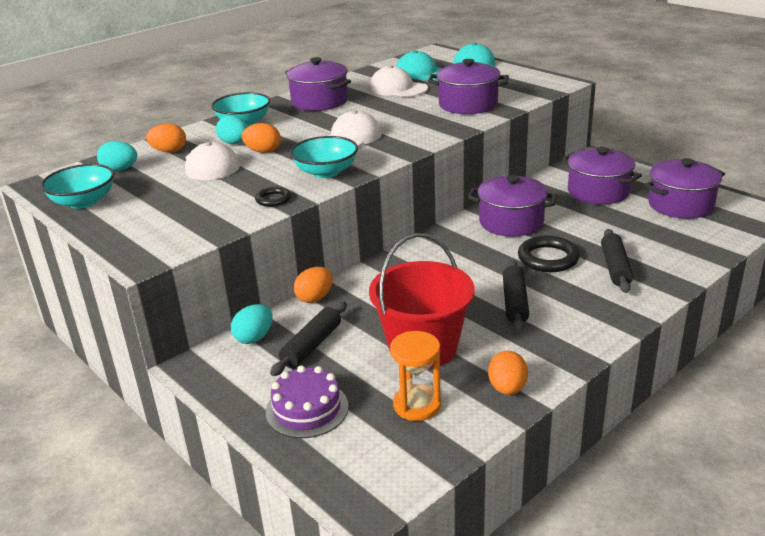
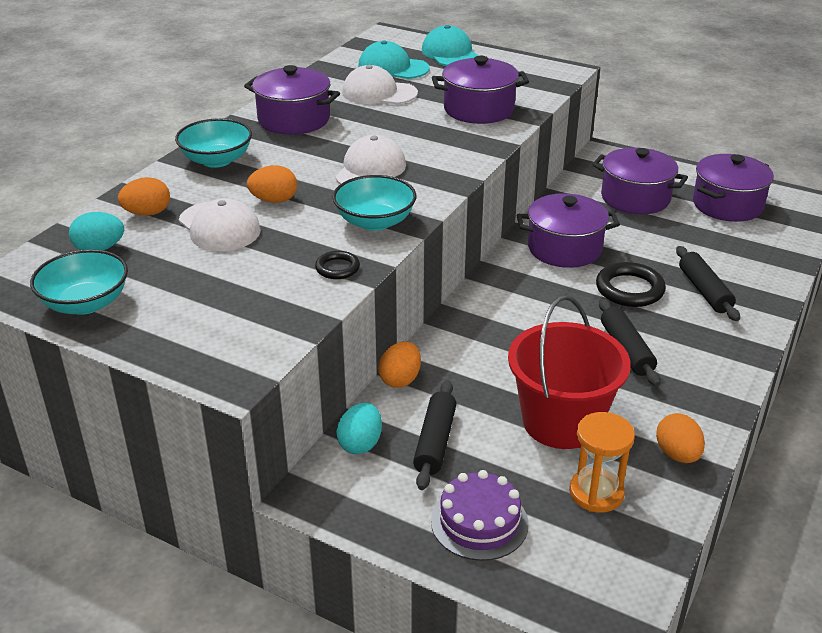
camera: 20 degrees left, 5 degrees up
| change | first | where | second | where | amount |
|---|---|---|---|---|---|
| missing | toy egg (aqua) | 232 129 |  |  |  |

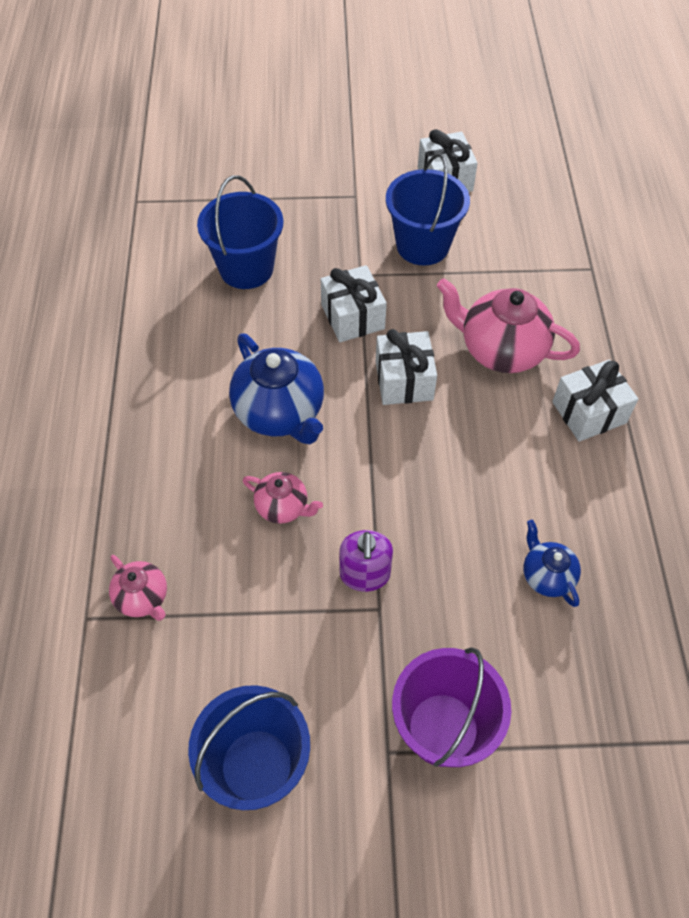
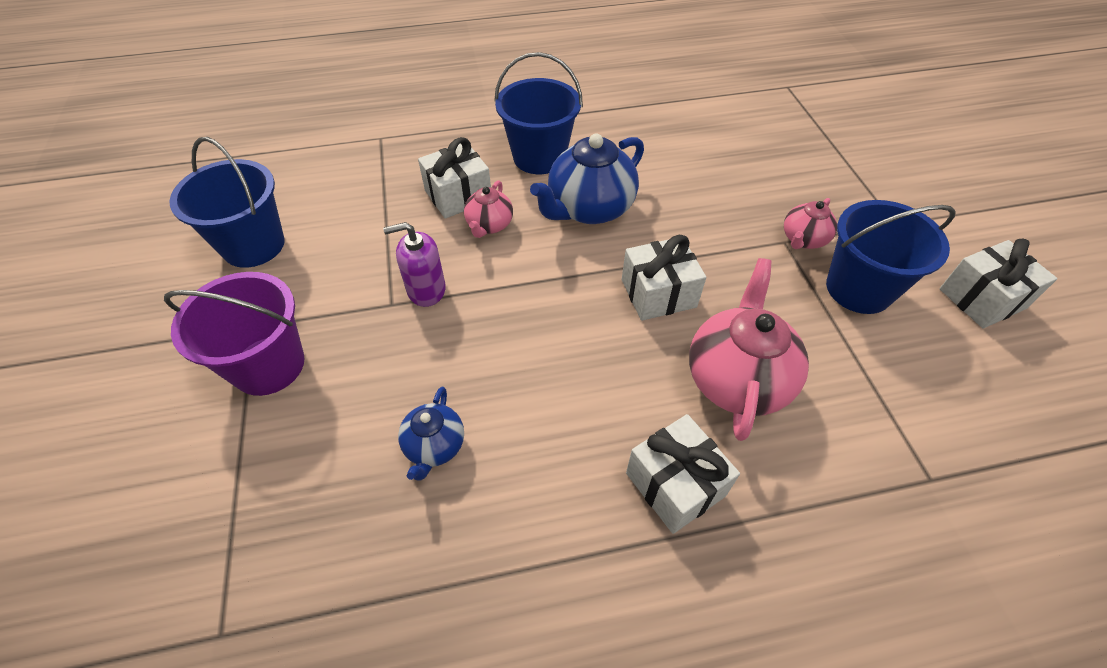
camera: 80 degrees right, 5 degrees down
| change | first | where | second | where | amount |
|---|---|---|---|---|---|
| spun | tea pot (cobalt) | 552 563 |  | 431 434 | 135 degrees clockwise |
| relocated | gift (white) | 354 303 |  | 454 178 |  |
| relocated | bucket (cobalt) | 240 232 |  | 538 113 |  |
| relocated | tea pot (rosy) | 138 588 |  | 810 223 |  |

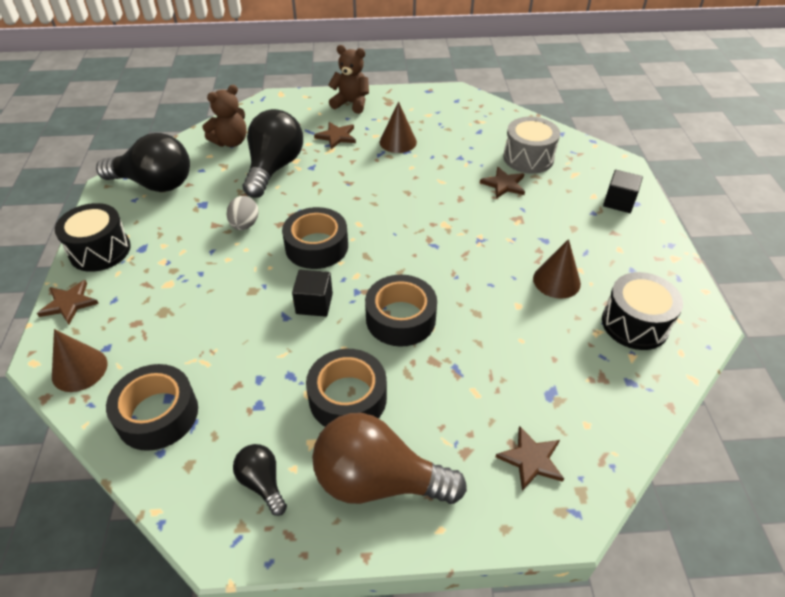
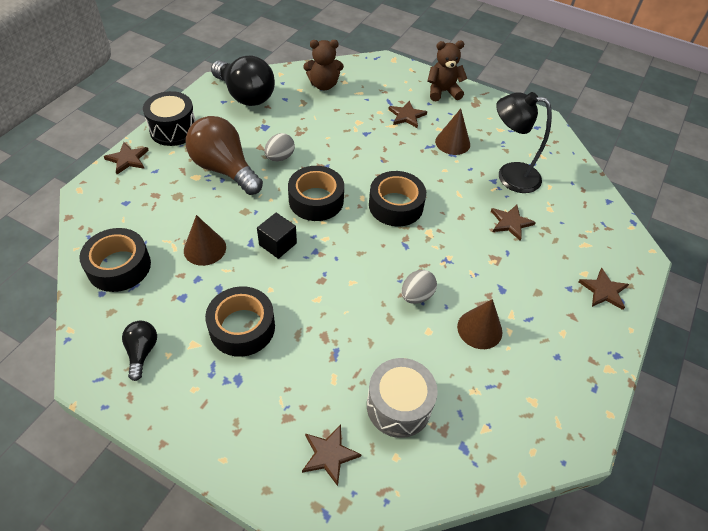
camera: 30 degrees right, 5 degrees up
| change | first | where | second | where | amount |
|---|---|---|---|---|---|
| relocated | solid cone (russet) | 80 360 |  | 205 240 |  |
| relocated | light bulb (russet) | 389 458 |  | 224 155 |  |
| relocated | snare drum (gray) | 531 145 |  | 402 398 |  |
| relocated | sticky tape (ebony) | 401 311 |  | 397 198 |  |
| appeared |  |  | toy egg (gray) | 419 287 |  |
| spun | teddy bear (russet) | 348 79 |  | 447 71 | 60 degrees counterclockwise |
| appeared |  |  | reading lamp (ebony) | 524 142 |  |
| exchanged | solid cube (ebony) | 623 191 | star (russet) | 604 289 |  |
| missing | light bulb (ebony) | 273 153 |  |  |  |
| missing | snare drum (ebony) | 642 311 |  |  |  |

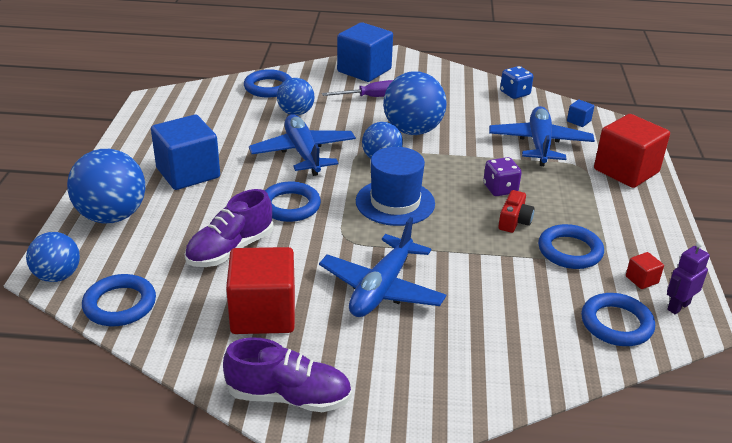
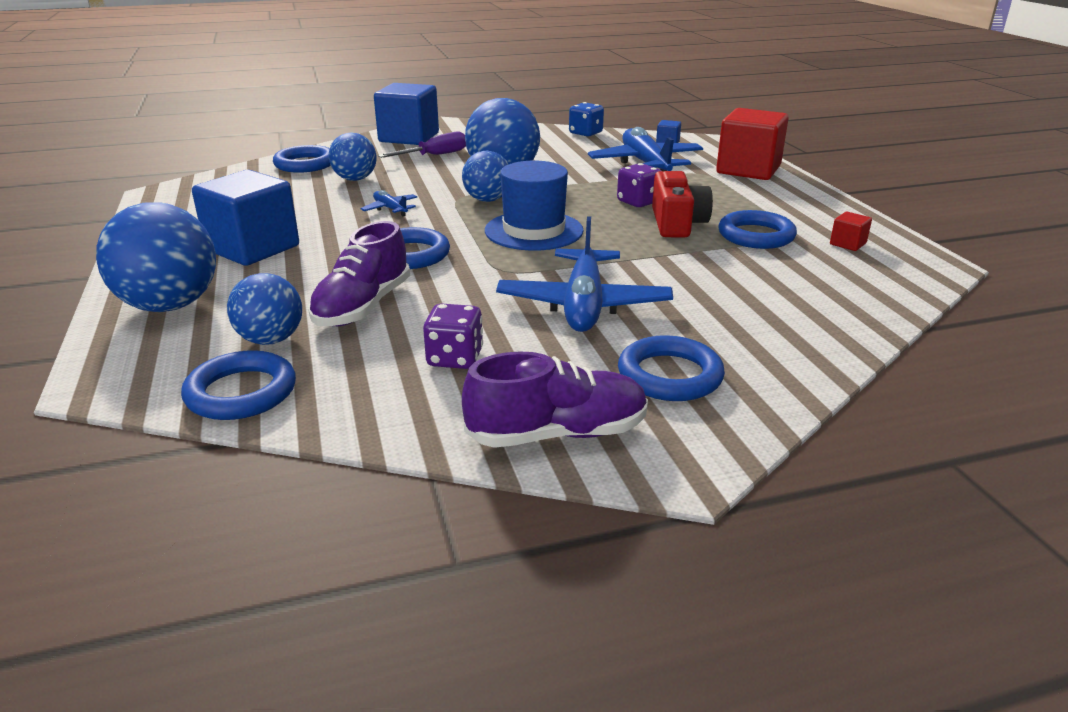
camera: 20 degrees left, 5 degrees down
| change | first | where | second | where | amount |
|---|---|---|---|---|---|
| relocated | sphere (cobalt) | 53 257 |  | 264 309 |  |
| size | plane (cobalt) | 302 145 |  | 388 203 | x0.45 |
| exchanged | solid cube (scarlet) | 260 290 | game die (violet) | 453 336 |  |
| relocated | hoop (cobalt) | 618 319 |  | 671 368 |  |
| size | compact camera (scarlet) | 516 211 |  | 682 204 | x1.54 |
| missing | toy robot (violet) | 688 277 |  |  |  |

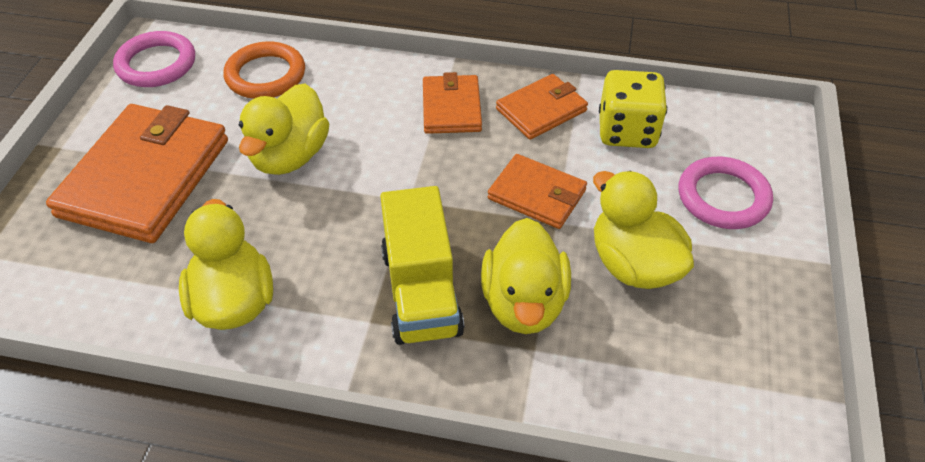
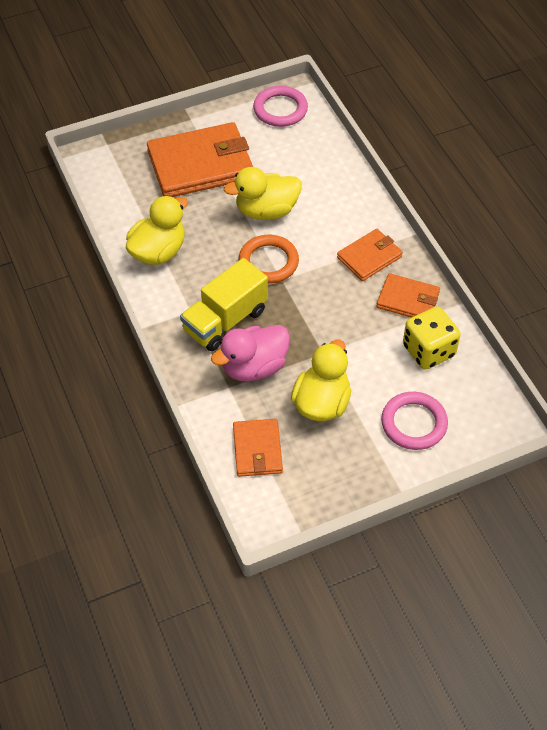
camera: 55 degrees right, 5 degrees up
| change | first | where | second | where | amount |
|---|---|---|---|---|---|
| colour | duck (bright yellow) | 526 276 | duck (rosy) | 250 353 |  |
| relocated | wallet (orange-coloured) | 537 191 |  | 258 448 |  |
| relocated | hoop (orange-coloured) | 264 70 |  | 269 259 |  |

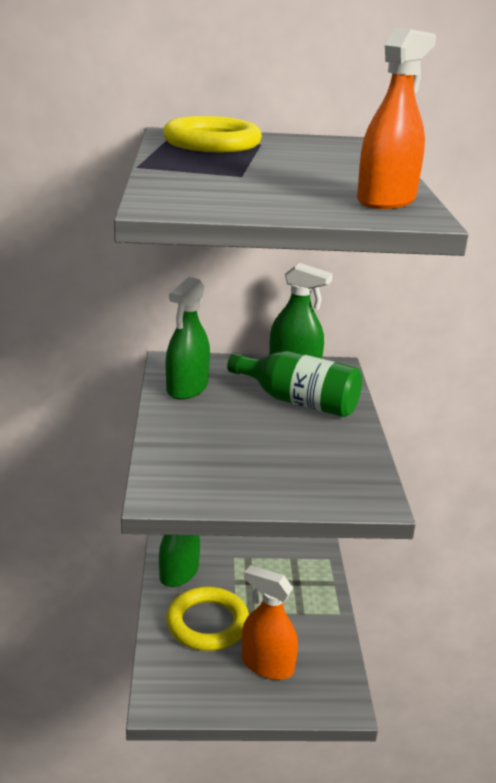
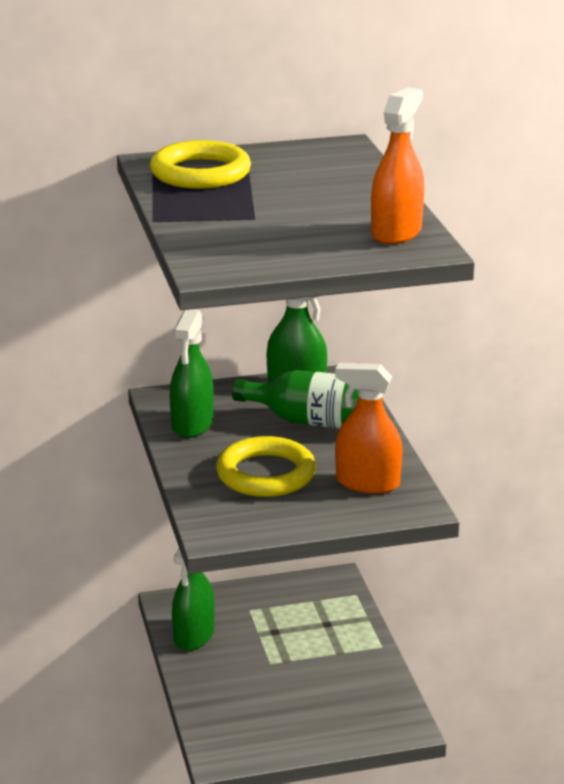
camera: 10 degrees left, 0 degrees up
| change | first | where | second | where | amount |
|---|---|---|---|---|---|
| relocated | hoop (bright yellow) | 207 618 |  | 266 466 |  |
| relocated | spray cleaner (orange-coloured) | 269 622 |  | 369 428 |  |

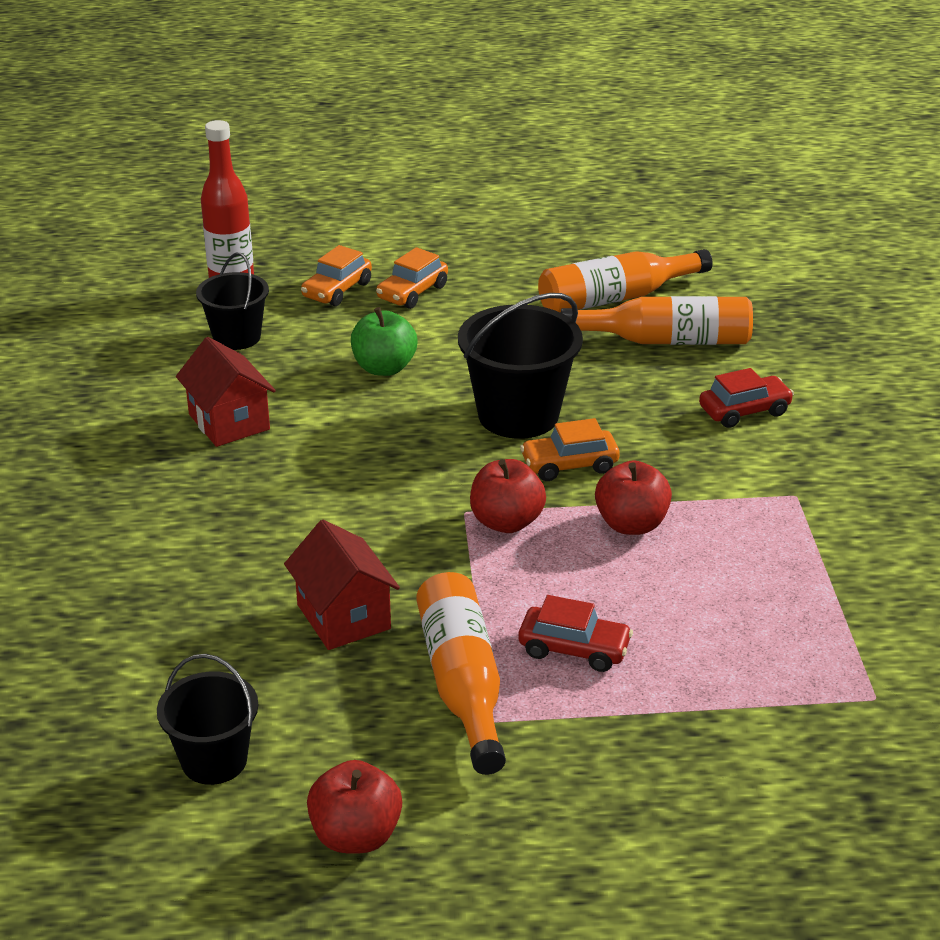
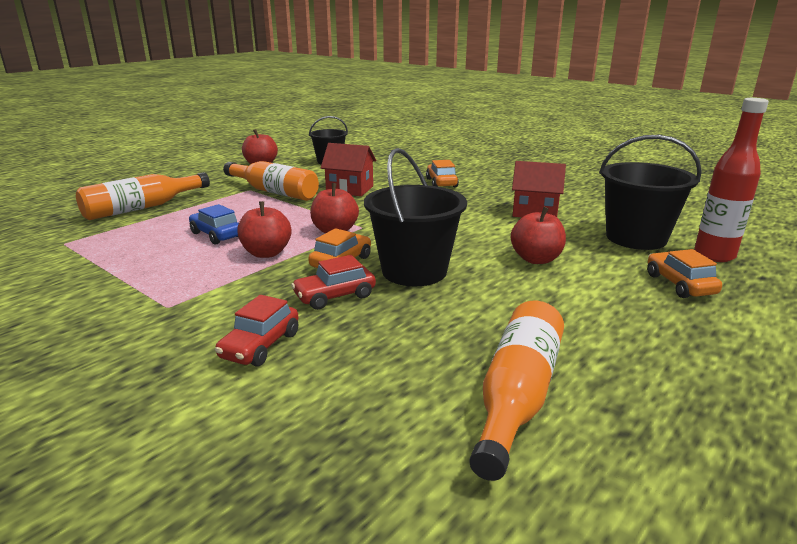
camera: 135 degrees right, 10 degrees down
| change | first | where | second | where | amount |
|---|---|---|---|---|---|
| relocated | bottle (orange-coloured) | 657 320 |  | 143 196 |  |
| appeared |  |  | car (cobalt) | 214 224 |  |
| relocated | car (scarlet) | 575 633 |  | 333 282 |  |
| relocated | car (orange-coloured) | 412 278 |  | 442 174 |  |
| colour | apple fruit (green) | 384 341 | apple fruit (scarlet) | 538 235 |  |
| size | bucket (ebony) | 232 301 |  | 650 192 | x1.59 |

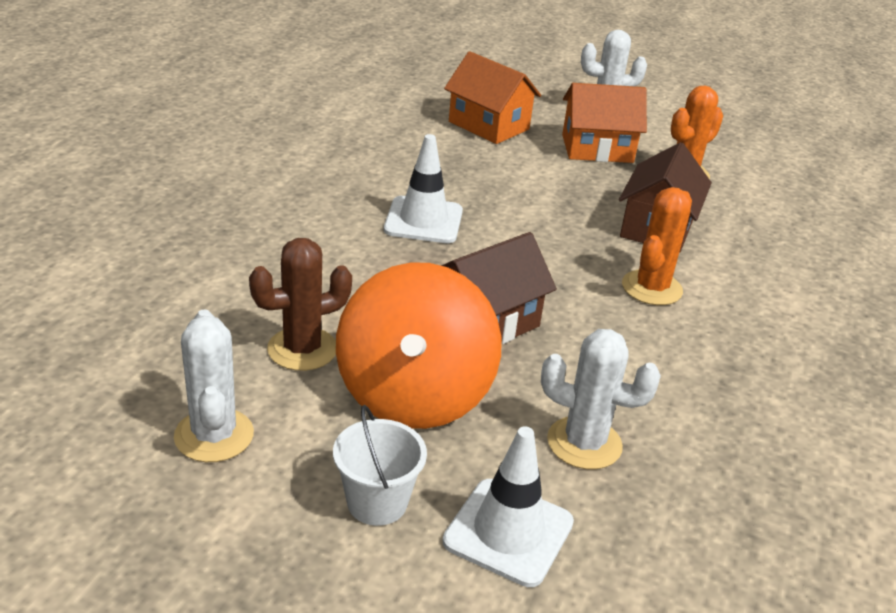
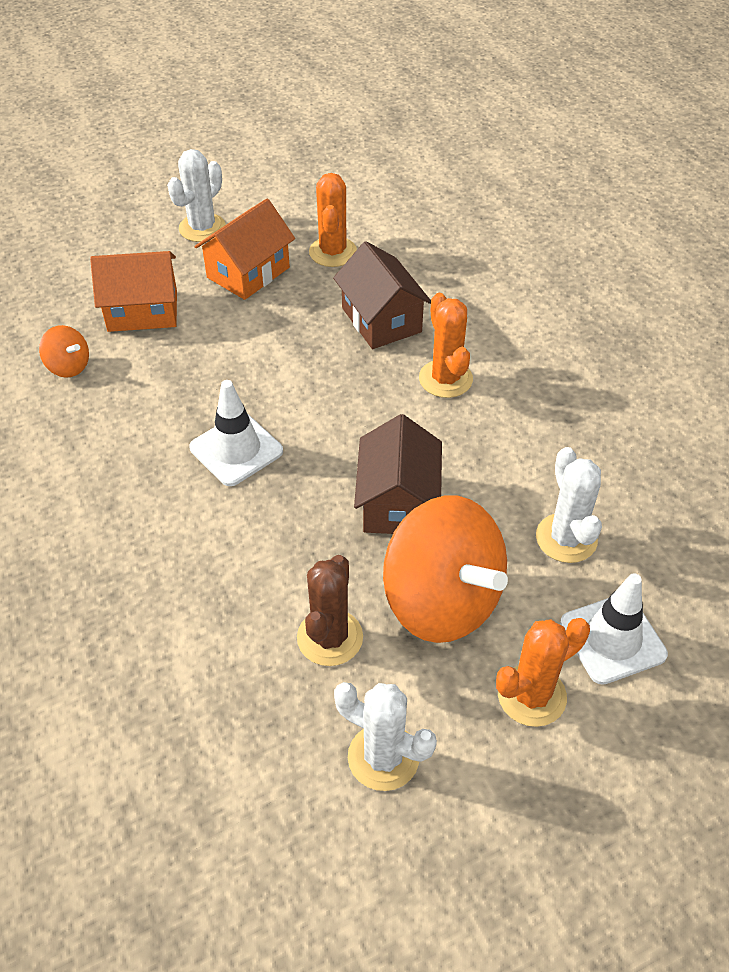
camera: 45 degrees left, 15 degrees up
| change | first | where | second | where | amount |
|---|---|---|---|---|---|
| appeared |  |  | whirligig (orange-coloured) | 64 351 |  |
| exchanged | bucket (white) | 380 465 | cactus (orange-coloured) | 543 672 |  |
| spun | cactus (white) | 601 399 |  | 569 505 | 75 degrees counterclockwise |

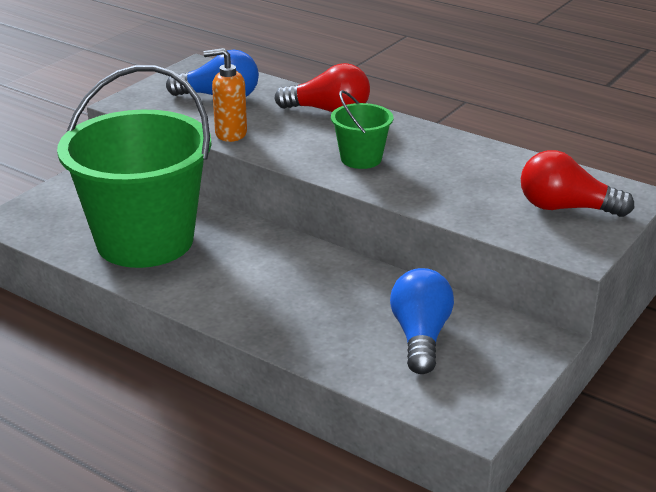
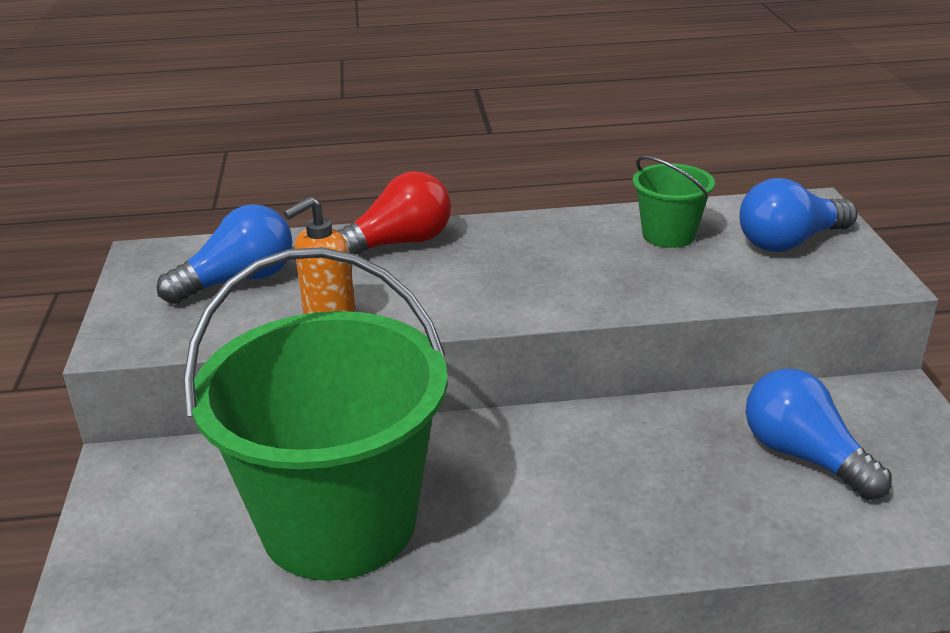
camera: 40 degrees left, 0 degrees up
| change | first | where | second | where | amount |
|---|---|---|---|---|---|
| relocated | bucket (green) | 362 129 |  | 674 202 |  |
| colour | light bulb (scarlet) | 577 183 | light bulb (cobalt) | 798 215 |  |

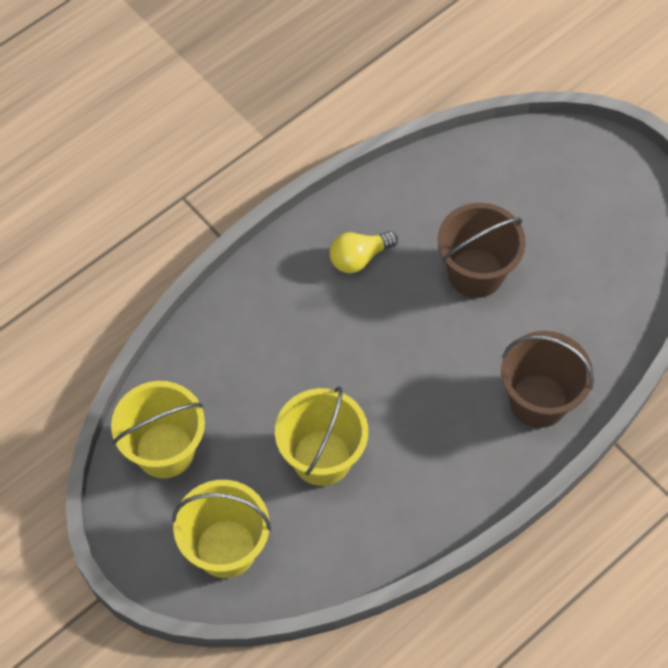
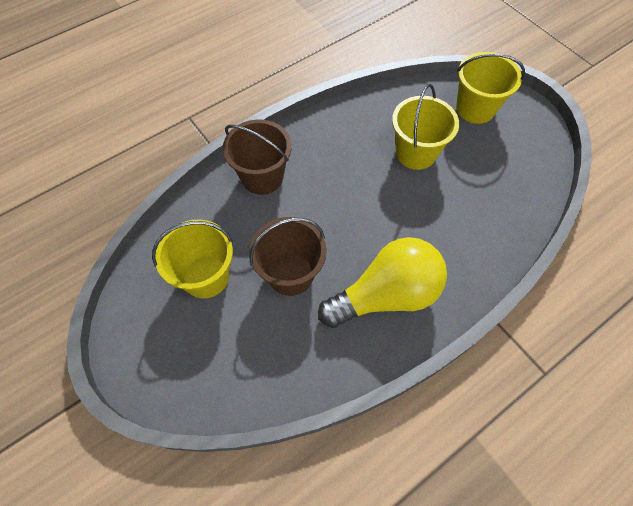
camera: 175 degrees left, 0 degrees up
| change | first | where | second | where | amount |
|---|---|---|---|---|---|
| relocated | bucket (bright yellow) | 158 429 |  | 192 258 |  |
| size | light bulb (bright yellow) | 363 252 |  | 382 282 | x2.05 |

